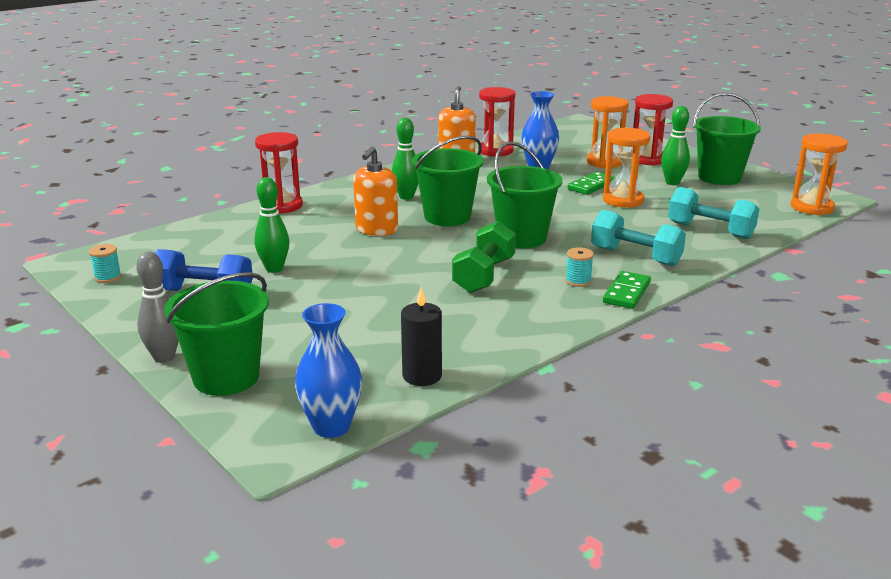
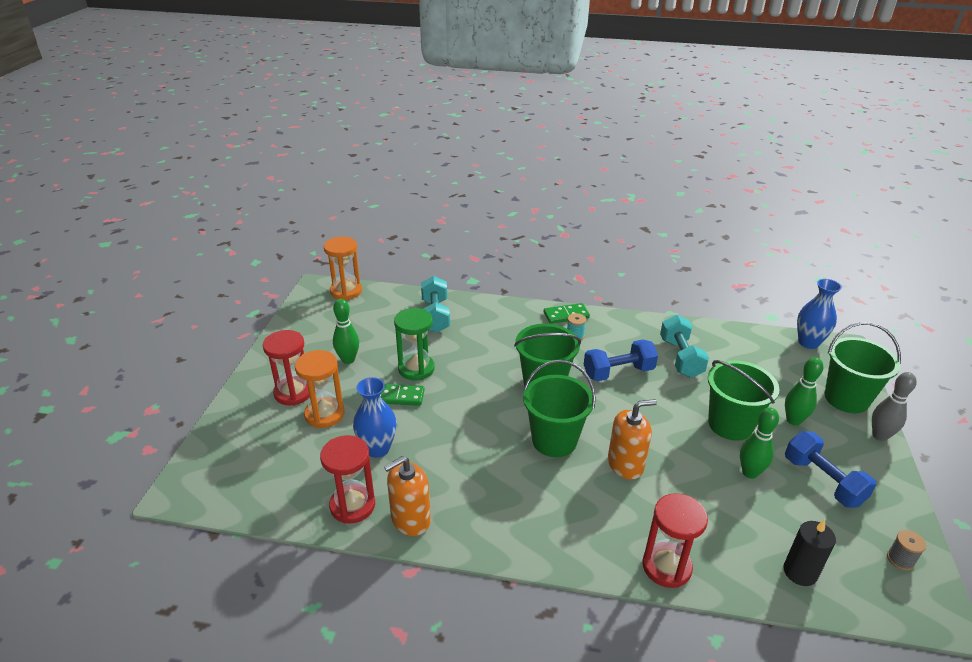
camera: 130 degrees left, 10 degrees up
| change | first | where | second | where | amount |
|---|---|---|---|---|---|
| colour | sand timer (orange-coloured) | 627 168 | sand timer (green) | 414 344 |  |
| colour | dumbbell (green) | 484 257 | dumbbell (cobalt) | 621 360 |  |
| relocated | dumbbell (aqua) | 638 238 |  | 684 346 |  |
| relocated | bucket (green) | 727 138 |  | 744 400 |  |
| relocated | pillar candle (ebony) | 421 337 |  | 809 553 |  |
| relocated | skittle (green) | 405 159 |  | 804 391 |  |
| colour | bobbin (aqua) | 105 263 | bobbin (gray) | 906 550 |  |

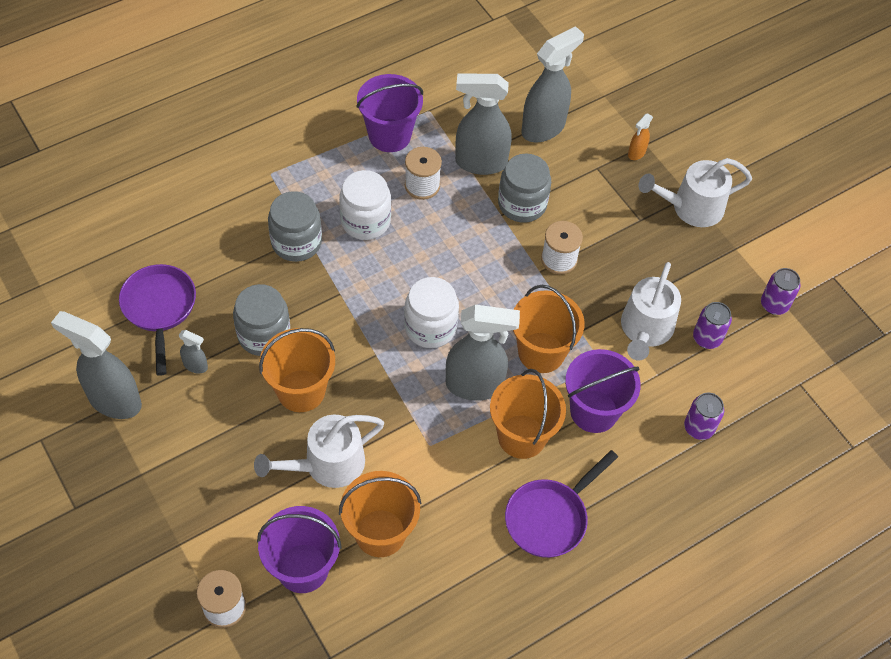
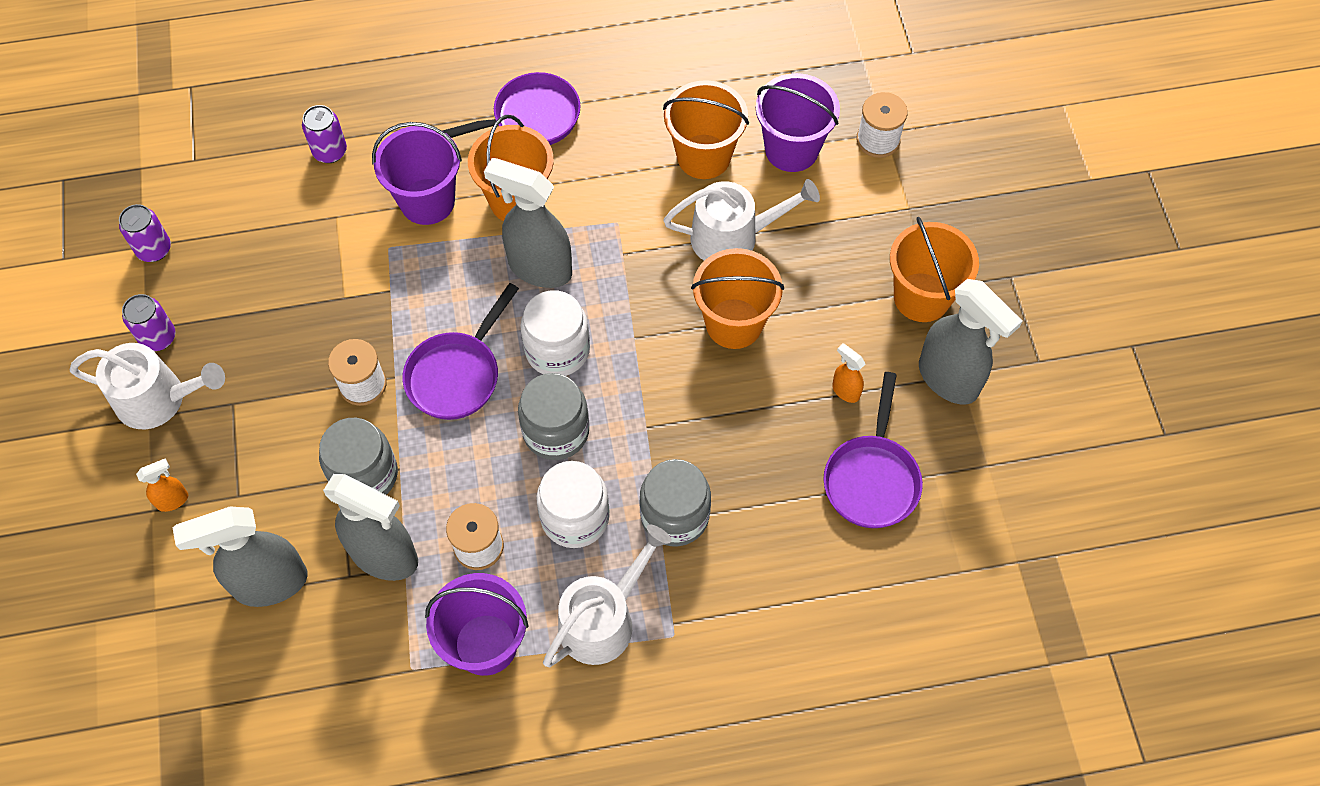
camera: 155 degrees left, 5 degrees up
| change | first | where | second | where | amount |
|---|---|---|---|---|---|
| relocated | soda can (violet) | 712 325 |  | 149 322 |  |
| appeared |  |  | pan (violet) | 460 351 |  |
| relocated | preserve jar (gray) | 261 320 |  | 553 416 |  |
| relocated | watering pot (white) | 651 311 |  | 607 595 |  |
| colour | spray cleaner (gray) | 193 352 | spray cleaner (orange-coloured) | 848 373 |  |
| relocated | bucket (orange-coloured) | 549 329 |  | 934 269 |  |

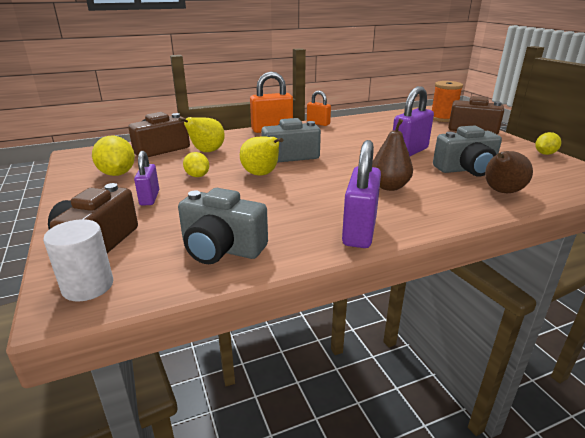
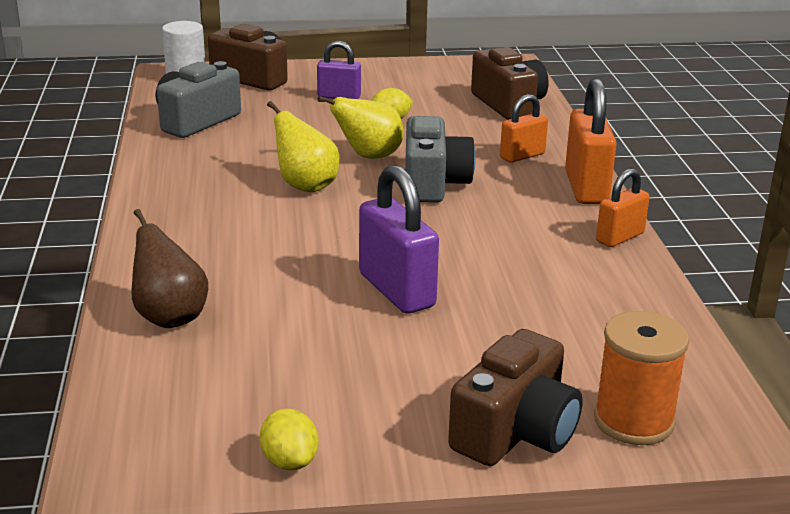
camera: 105 degrees right, 0 degrees up
| change | first | where | second | where | amount |
|---|---|---|---|---|---|
| relocated | pear (bright yellow) | 202 134 |  | 303 146 |  |
| appeared |  |  | padlock (orange-coloured) | 524 128 |  |
| missing | lemon (bright yellow) | 113 156 |  |  |  |
| missing | padlock (violet) | 361 194 |  |  |  |
| missing | pear (russet) | 392 155 |  |  |  |
| missing | compact camera (gray) | 467 151 |  |  |  |

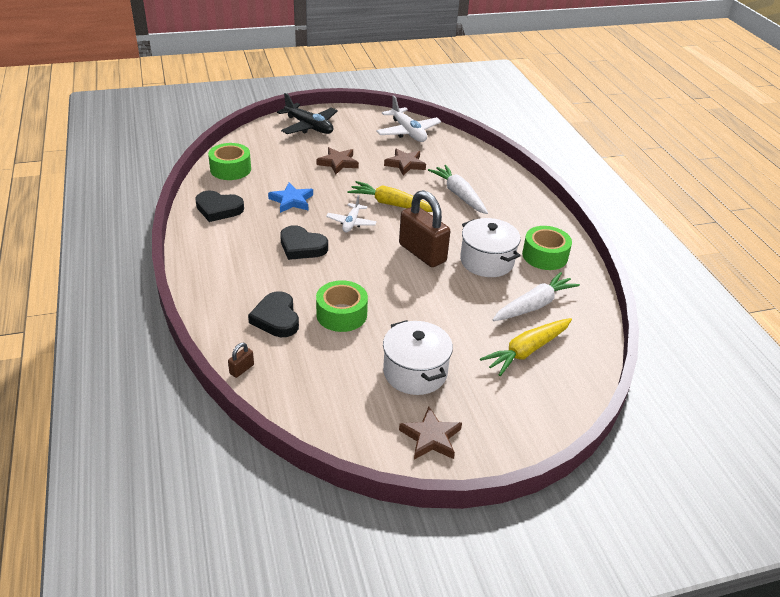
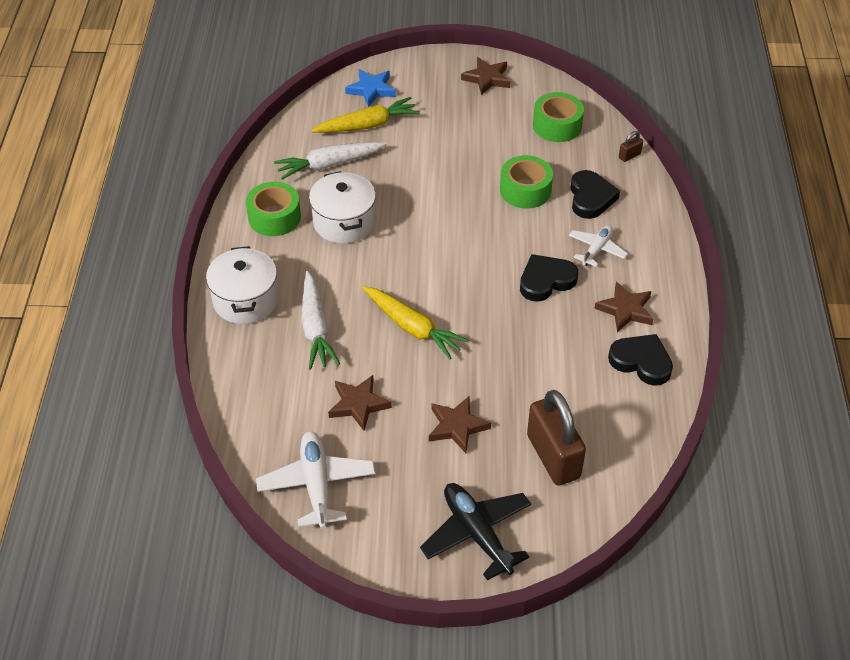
camera: 160 degrees left, 10 degrees up
| change | first | where | second | where | amount |
|---|---|---|---|---|---|
| relocated | cooking pot (white) | 418 357 |  | 242 285 |  |
| relocated | star (cobalt) | 290 198 |  | 370 88 |  |
| spun | heart shape (ebony) | 304 242 |  | 549 278 | 75 degrees counterclockwise |
| relocated | padlock (russet) | 424 228 |  | 556 438 |  |
| relocated | sticky tape (green) | 229 161 |  | 558 117 |  |
| relocated | plane (white) | 351 213 |  | 598 246 |  |
| appeared |  |  | star (russet) | 623 307 |  |

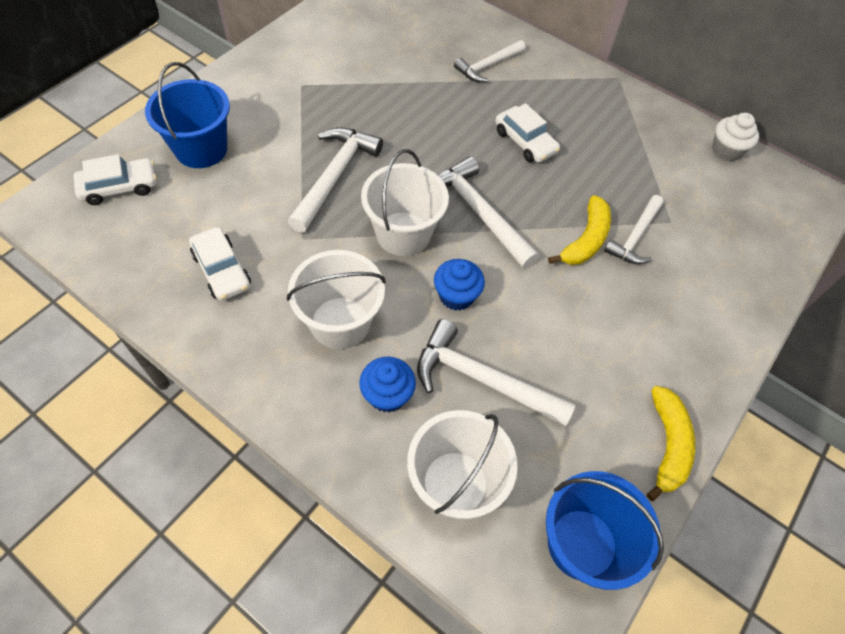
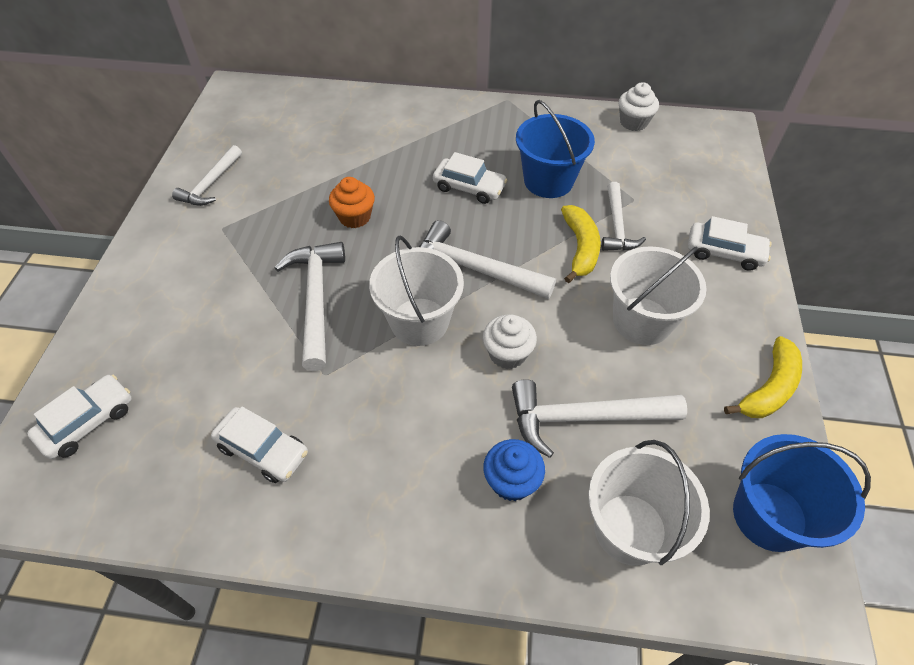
camera: 25 degrees left, 5 degrees down
| change | first | where | second | where | amount |
|---|---|---|---|---|---|
| relocated | hammer (white) | 490 61 |  | 207 175 |  |
| appeared |  |  | fairy cake (orange-coloured) | 352 202 |  |
| colour | fairy cake (cobalt) | 459 285 | fairy cake (white) | 510 341 |  |
| relocated | bucket (cobalt) | 187 115 |  | 555 149 |  |
| relocated | bucket (white) | 336 299 |  | 658 295 |  |
| appeared |  |  | car (white) | 730 243 |  |
| spun | banana (bright yellow) | 671 443 |  | 763 377 | 60 degrees clockwise |

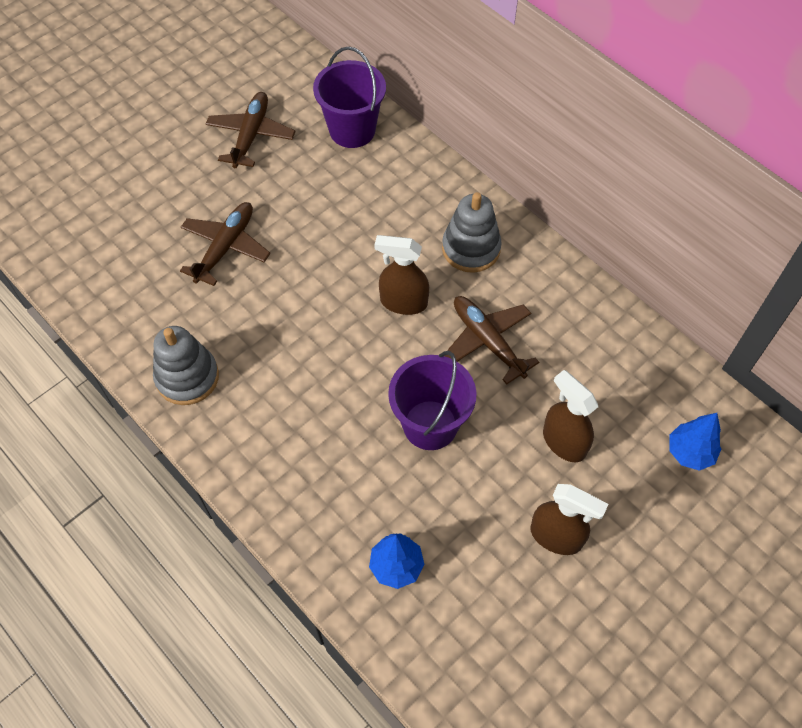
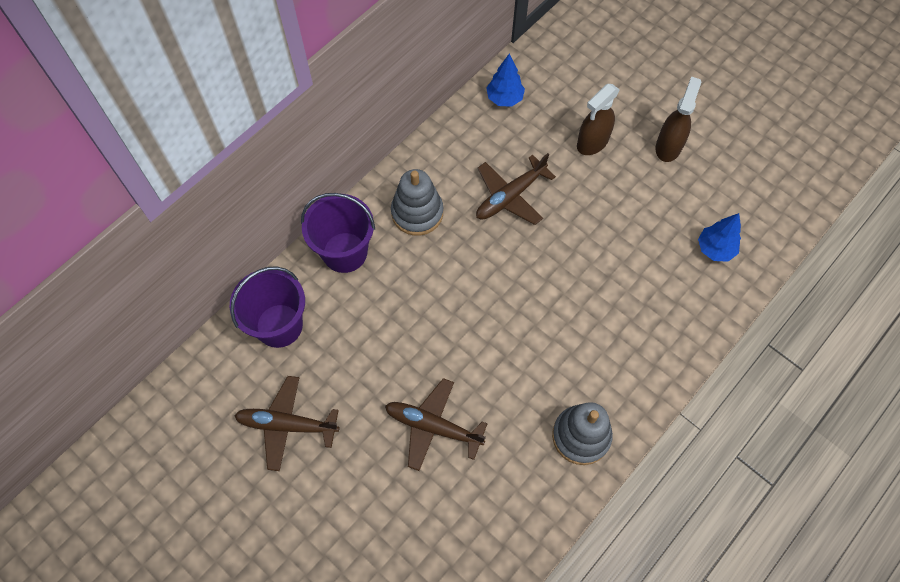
camera: 95 degrees left, 5 degrees up
| change | first | where | second | where | amount |
|---|---|---|---|---|---|
| relocated | bucket (violet) | 432 400 |  | 338 233 |  |
| relocated | fir tree (cobalt) | 695 442 |  | 505 80 |  |
| missing | spray cleaner (russet) | 401 275 |  |  |  |

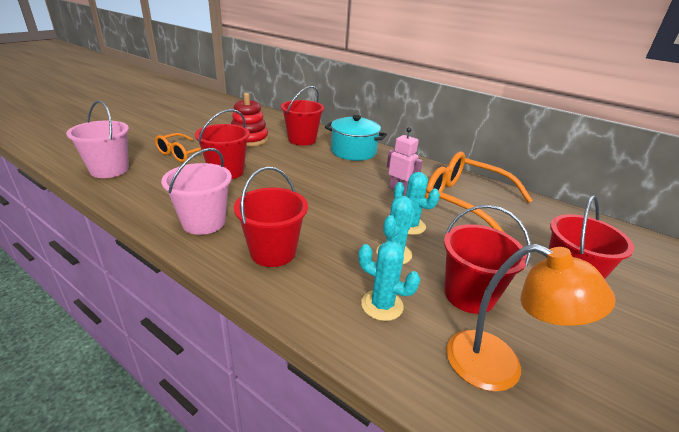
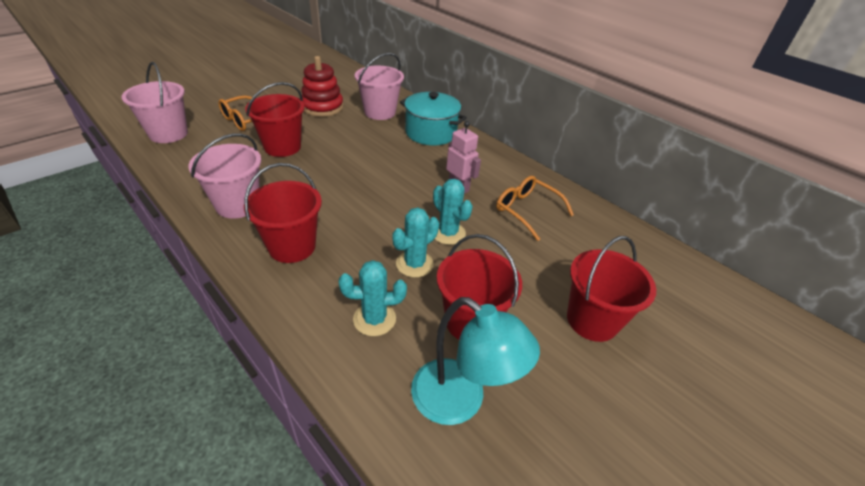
camera: 10 degrees right, 10 degrees up
| change | first | where | second | where | amount |
|---|---|---|---|---|---|
| spun | cactus (aqua) | 389 281 |  | 373 298 | 45 degrees counterclockwise |
| colour | bucket (scarlet) | 302 116 | bucket (rosy) | 379 86 |  |
| colour | reading lamp (orange-coloured) | 531 318 | reading lamp (aqua) | 475 361 |  |
| size | glasses (orange-coloured) | 479 192 |  | 535 208 | x0.59 |

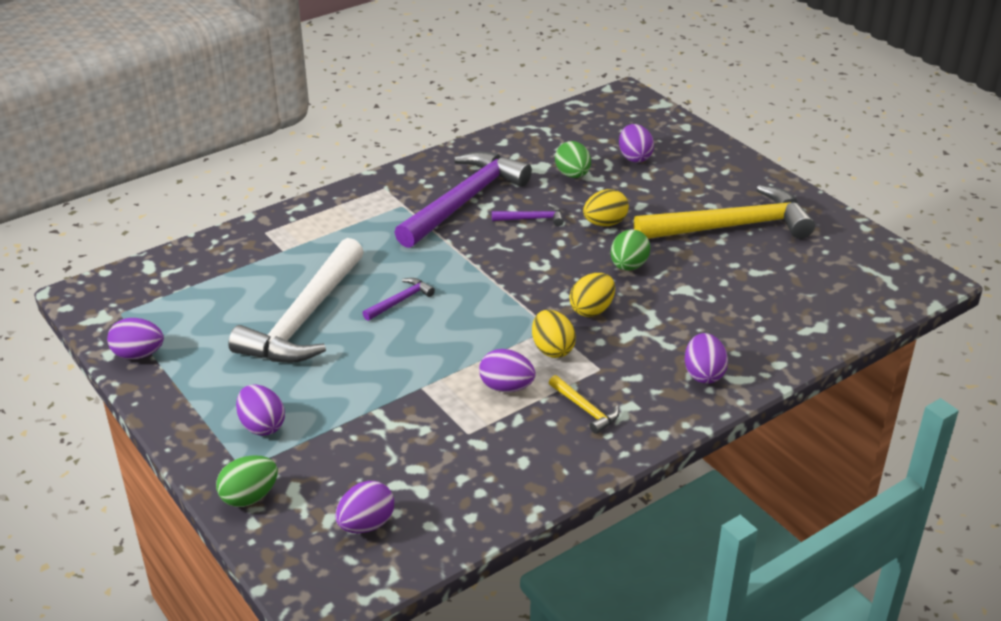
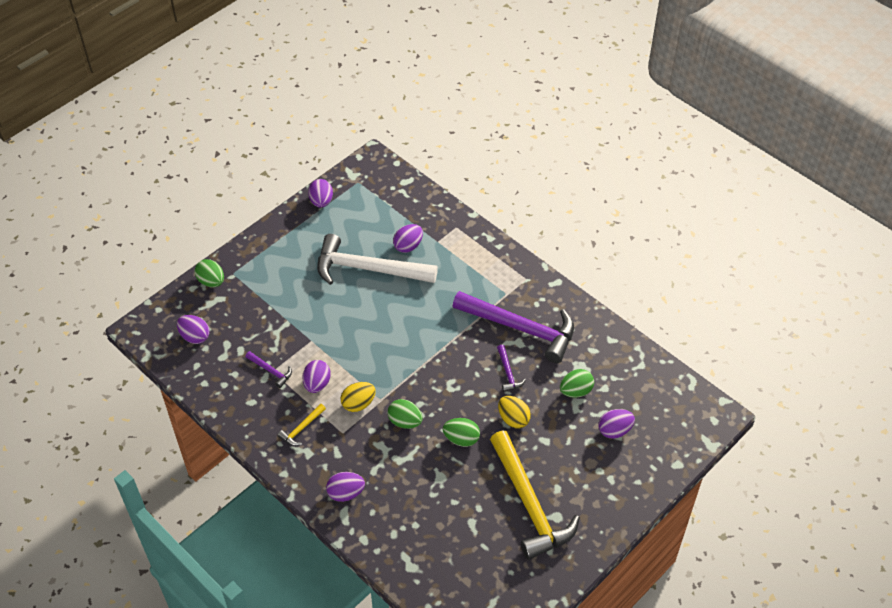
camera: 80 degrees right, 15 degrees up
| change | first | where | second | where | amount |
|---|---|---|---|---|---|
| relocated | hammer (violet) | 399 299 |  | 268 369 |  |
| colour | toy egg (bright yellow) | 592 295 | toy egg (green) | 404 414 |  |
| relocated | toy egg (violet) | 260 410 |  | 408 238 |  |

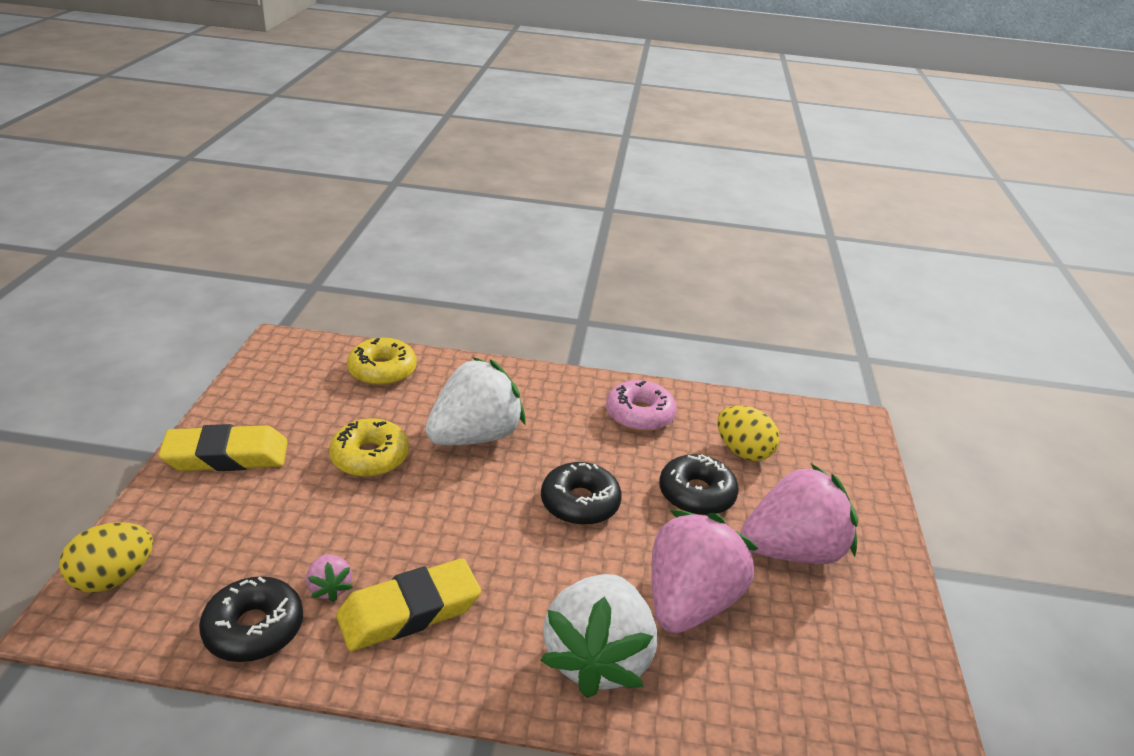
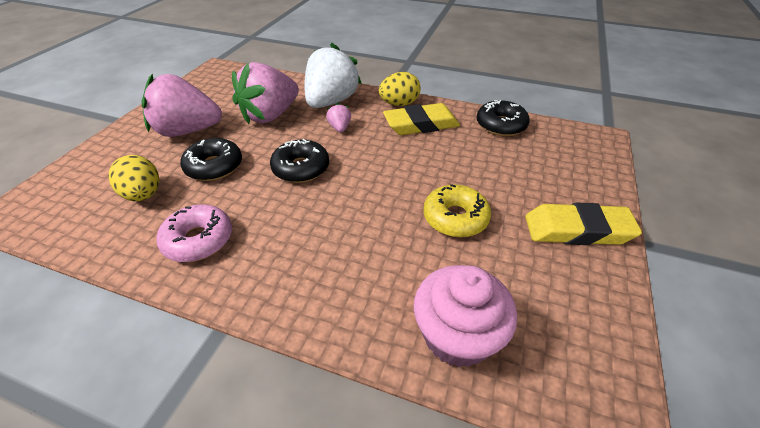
camera: 165 degrees left, 10 degrees up
| change | first | where | second | where | amount |
|---|---|---|---|---|---|
| relocated | strawberry (rosy) | 329 578 |  | 338 117 |  |
| relocated | toy egg (bright yellow) | 106 557 |  | 399 89 |  |
| exchanged | donut (bright yellow) | 382 362 | fairy cake (rosy) | 465 316 |  |
| missing | strawberry (white) | 475 401 |  |  |  |

